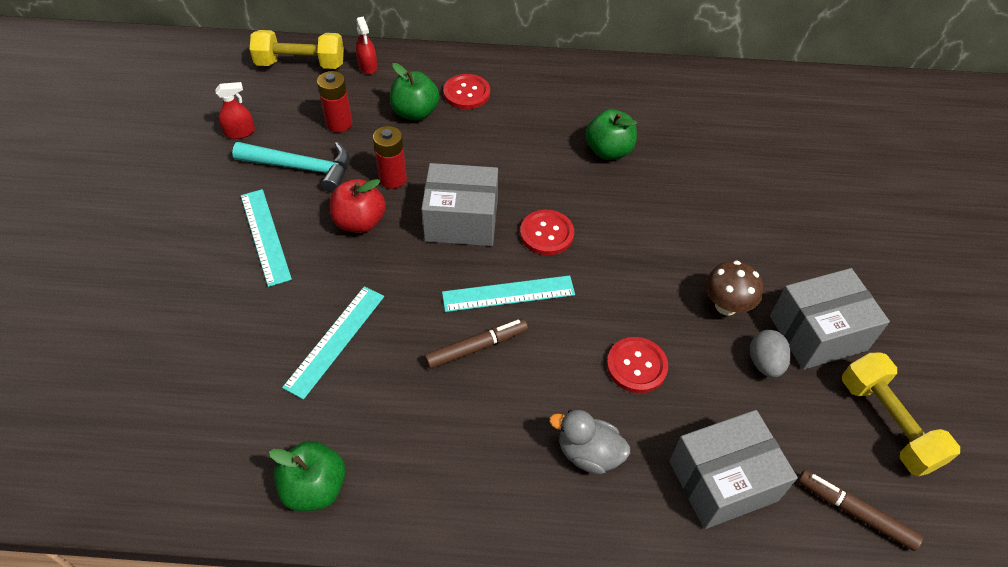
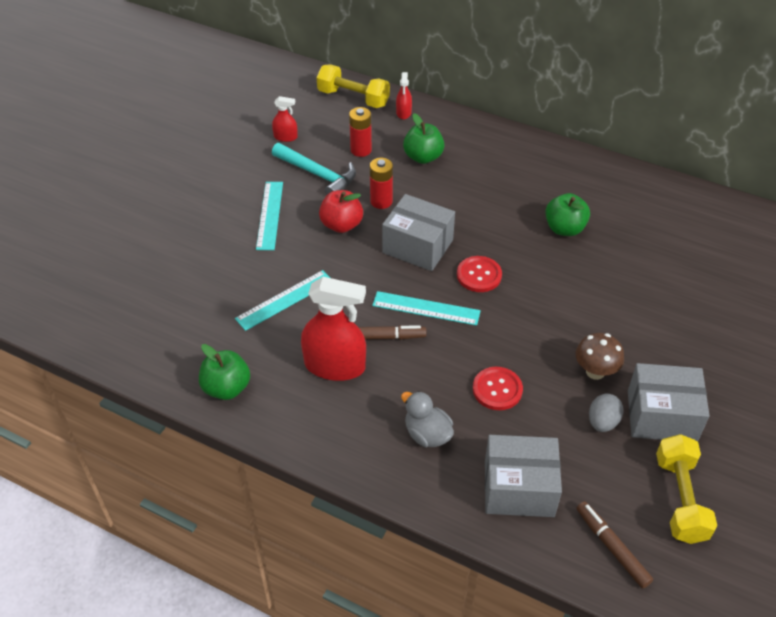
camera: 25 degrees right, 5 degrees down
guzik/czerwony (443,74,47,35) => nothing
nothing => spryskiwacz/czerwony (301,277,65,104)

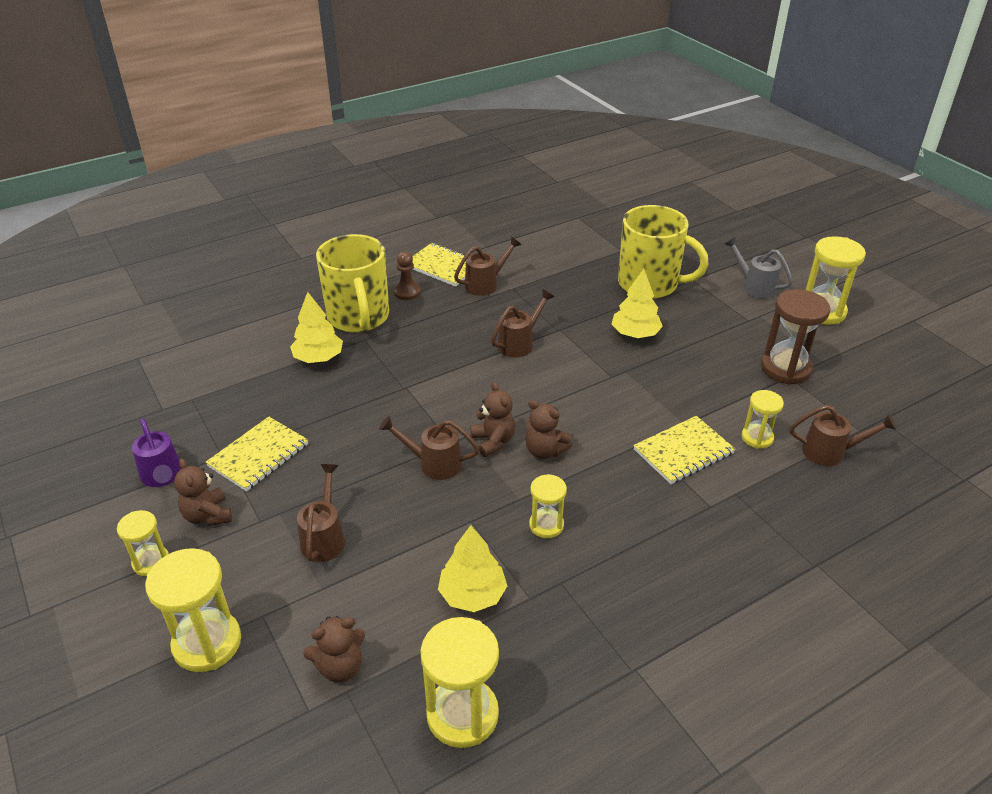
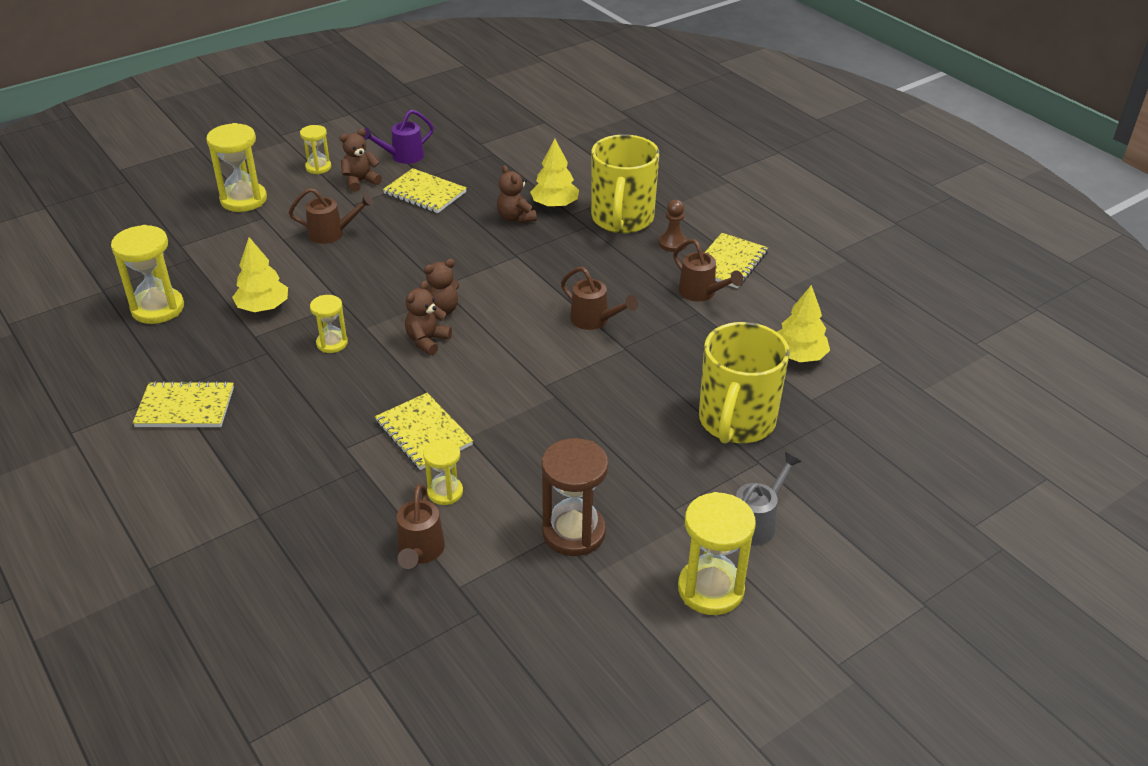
camera: 85 degrees right, 0 degrees up
miś/brązowy (303,616,62,66) => miś/brązowy (497,165,40,58), move
kubek/żółty (316,234,73,99) => kubek/żółty (591,134,68,99), 60 degrees counterclockwise
konewka/brązowy (379,416,100,64) => nothing
drzewko/żółty (612,269,51,69) => drzewko/żółty (777,285,53,77), move
nothing => zeszyt/żółty (133,381,101,46)

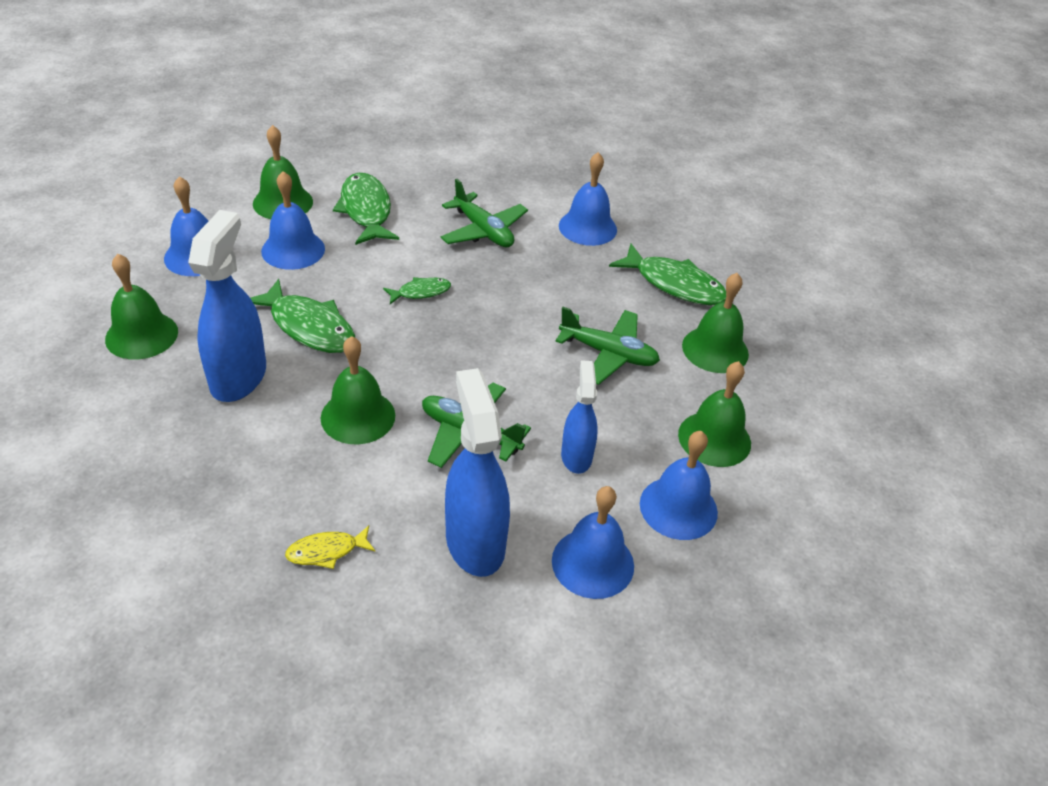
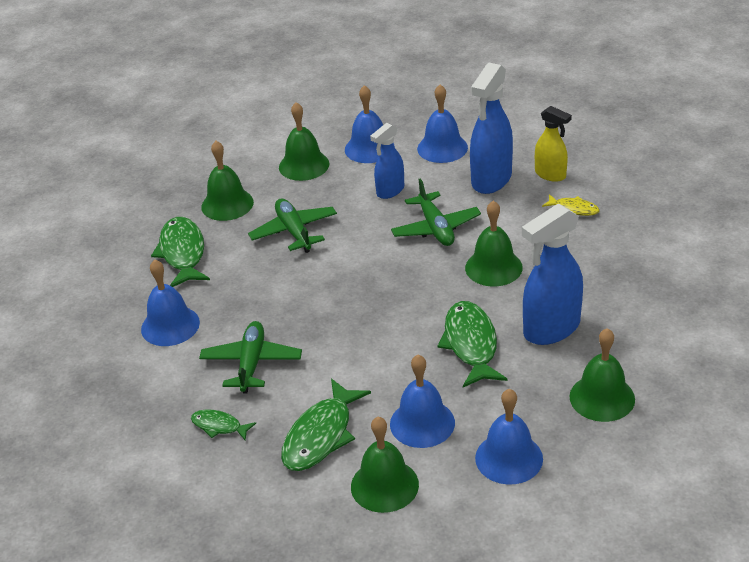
camera: 130 degrees left, 5 degrees down
ryba/zielony (383,277,68,27) => ryba/zielony (191,409,65,31), move
nothing => spryskiwacz/żółty (535,106,37,76)

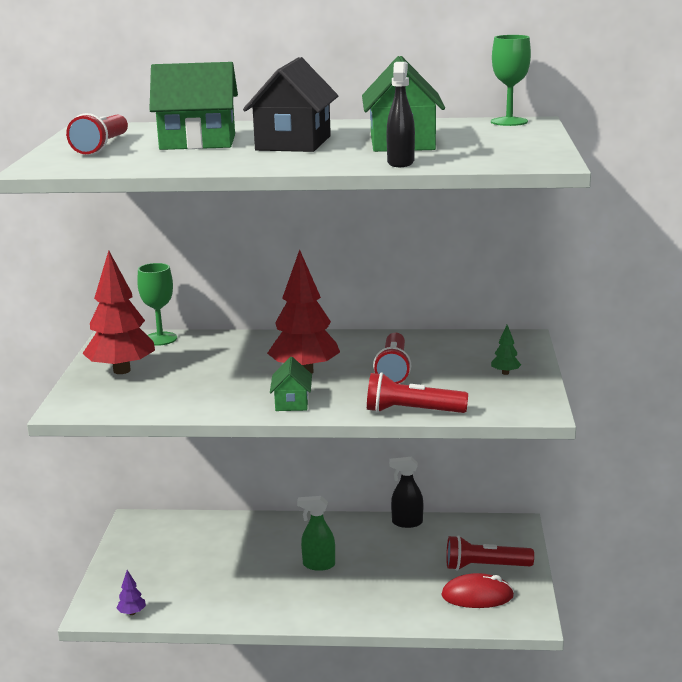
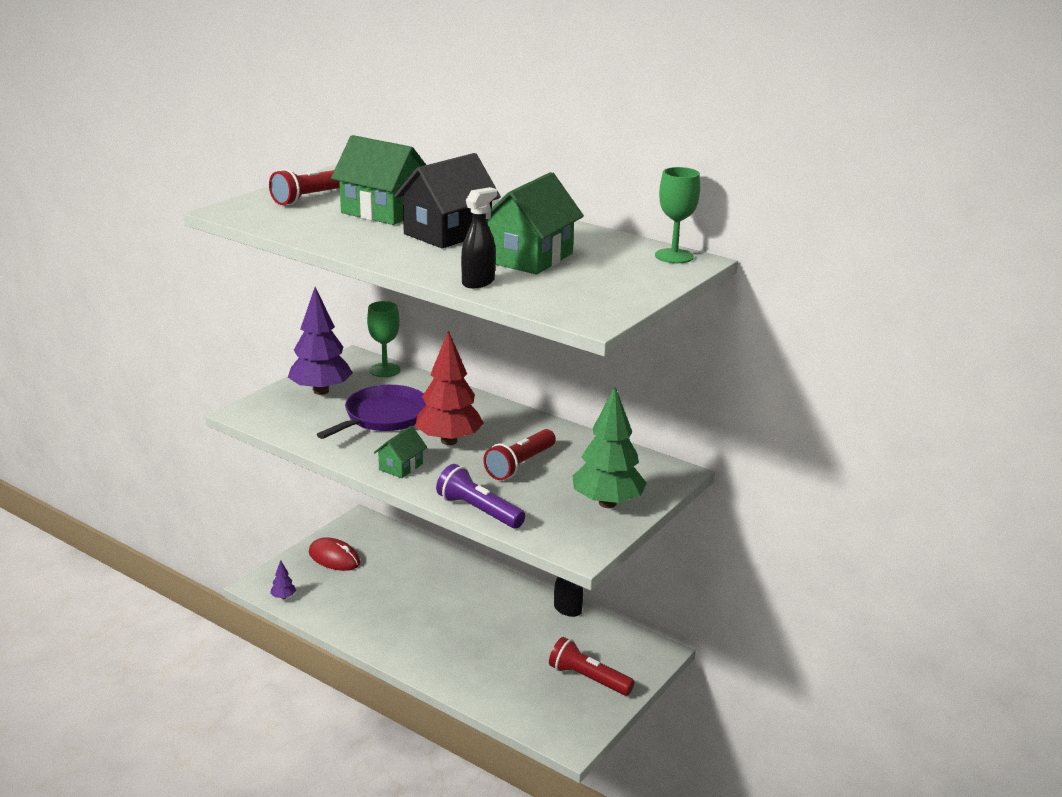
camera: 30 degrees right, 5 degrees up
drzewko/czerwony (82,250,73,124) => drzewko/fioletowy (288,287,65,108)
spryskiwacz/zielony (297,496,38,75) => nothing
latarka/czerwony (367,372,101,41) => latarka/fioletowy (436,464,89,65)
myszka/czerwony (441,573,73,35) => myszka/czerwony (309,537,51,34), move
drzewko/zielony (491,325,30,50) => drzewko/zielony (573,387,74,121), x2.44
nothing => patelnia/fioletowy (317,385,109,54)

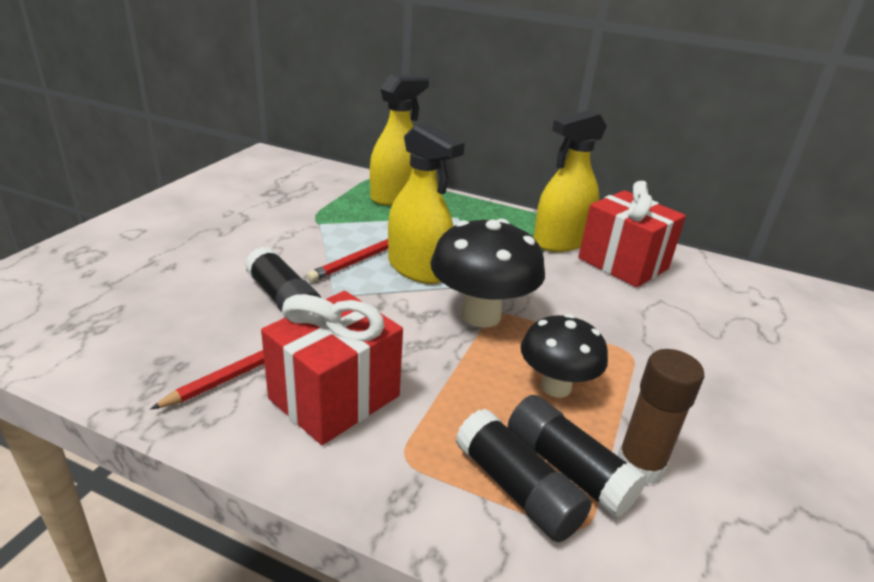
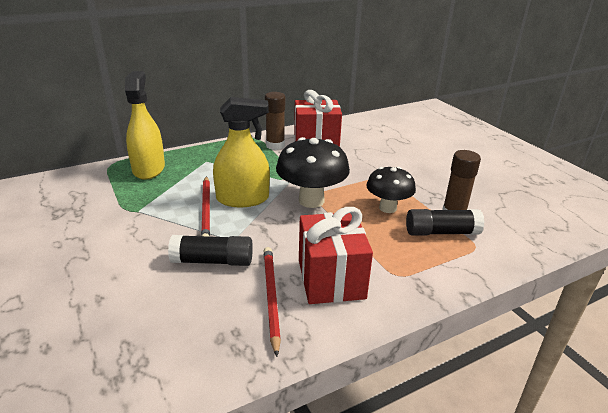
camera: 50 degrees left, 0 degrees up
klej w sztyfcie/czarny (456,409,136,133) => nothing
spryskiwacz/żółty (534,110,73,142) => klej w sztyfcie/brązowy (265,92,20,58)

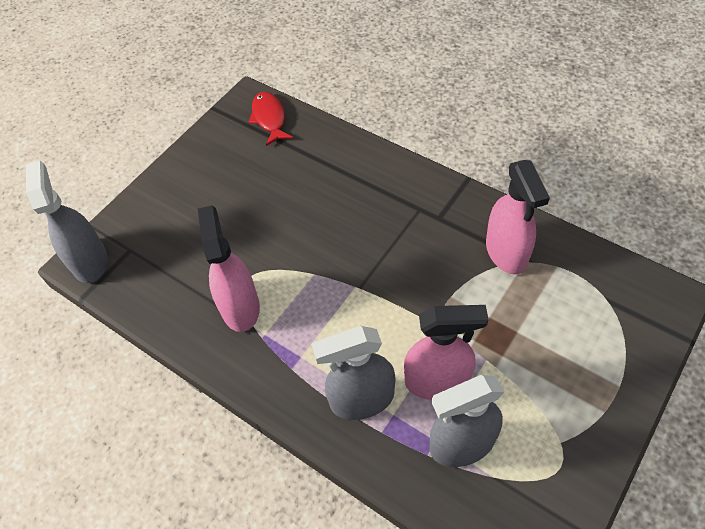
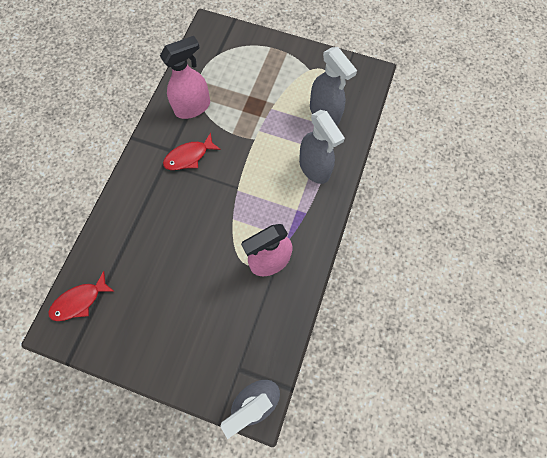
camera: 110 degrees left, 15 degrees up
spryskiwacz/różowy (404,305,85,95) => nothing
nothing => ryba/czerwony (163,132,58,38)

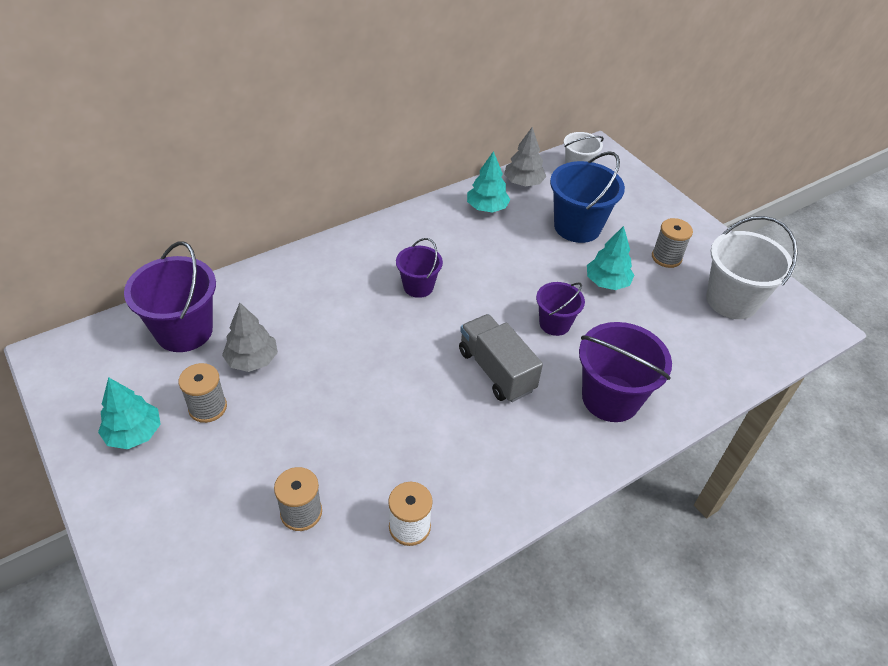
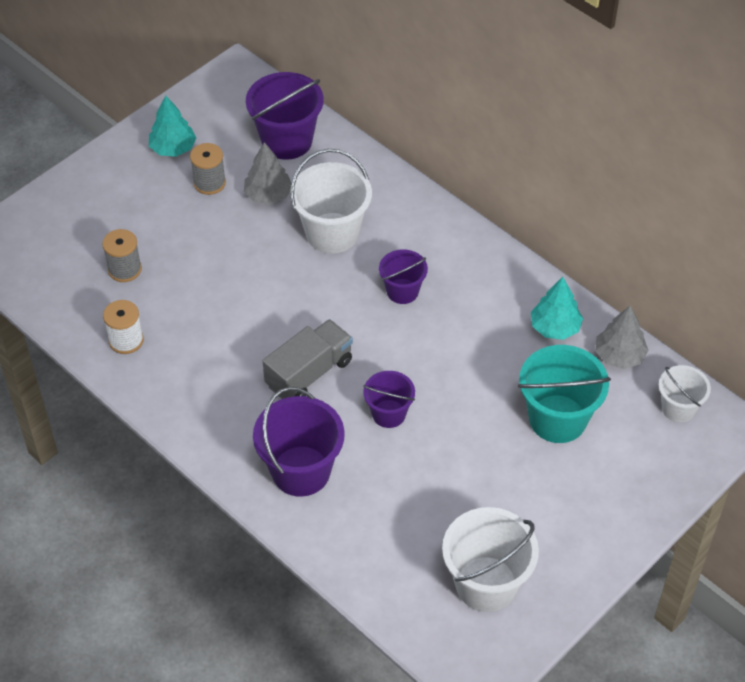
camera: 80 degrees right, 5 degrees up
wiadro/niebieski (550,151,75,92) => wiadro/turkusowy (518,345,93,98)
drzewko/turkusowy (587,226,47,64) => nothing
szpulka/szary (652,218,41,50) => nothing
nothing => wiadro/biały (290,149,82,105)

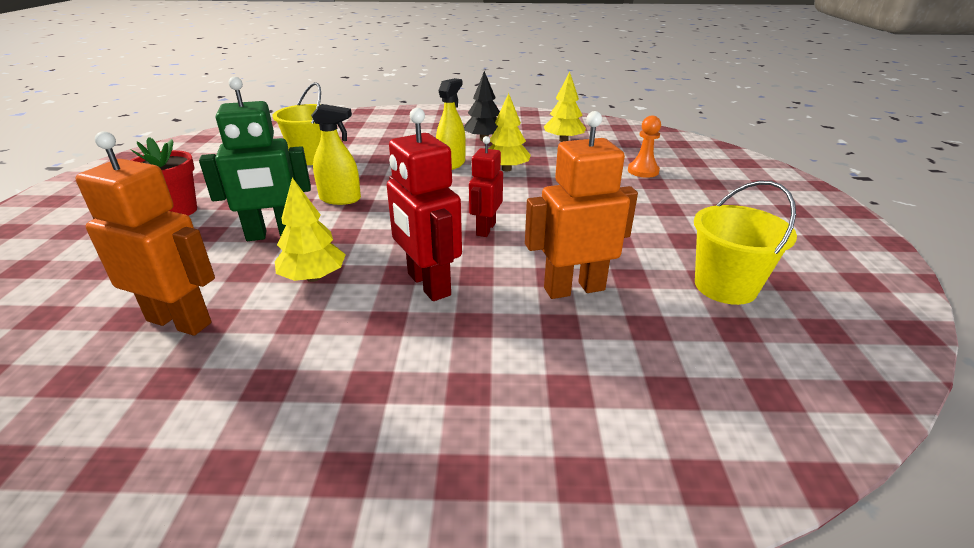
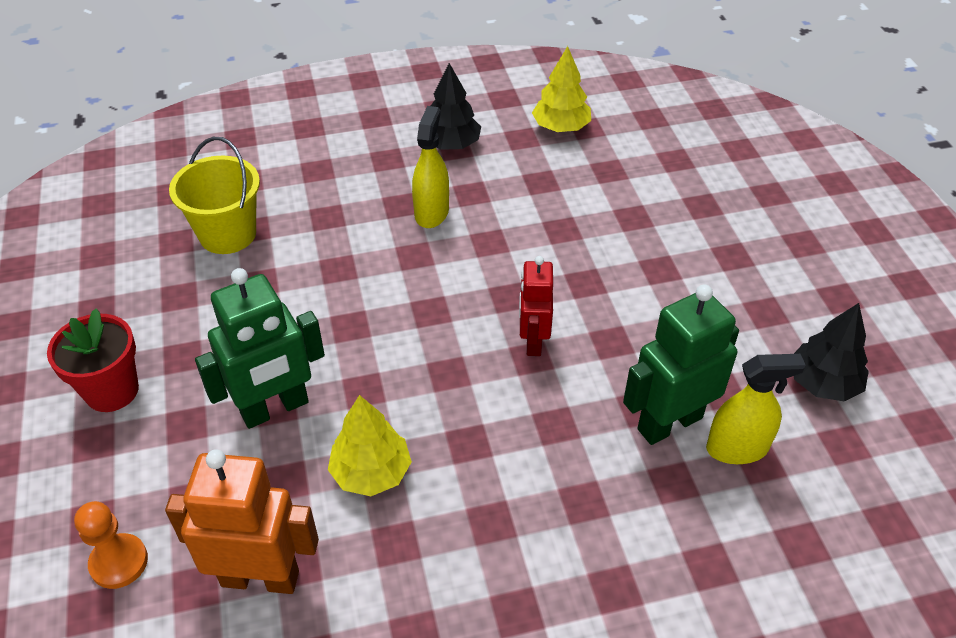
camera: 15 degrees left, 15 degrees up
spryskiwacz/żółty (311,104,50,101) => spryskiwacz/żółty (706,354,100,110), move
robot/czerwony (387,108,75,193) => nothing
drzewko/żółty (489,93,42,78) => nothing
robot/pomarańczowy (525,111,113,188) => robot/zielony (623,285,116,160)
pionek/pomarańczowy (628,115,33,63) => pionek/pomarańczowy (74,501,74,88), move
wiadro/żółty (694,181,103,124) => drzewko/czarny (794,303,75,99)

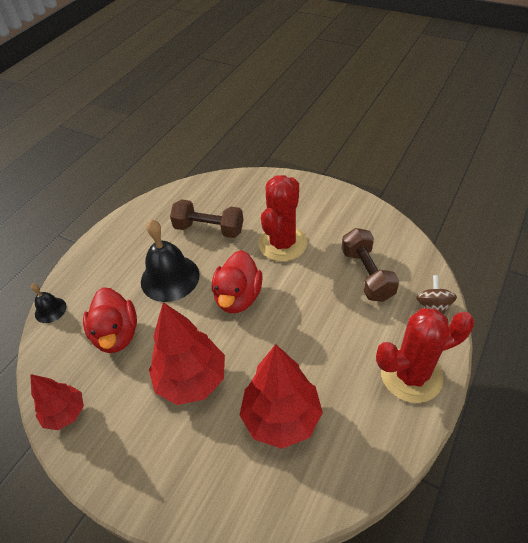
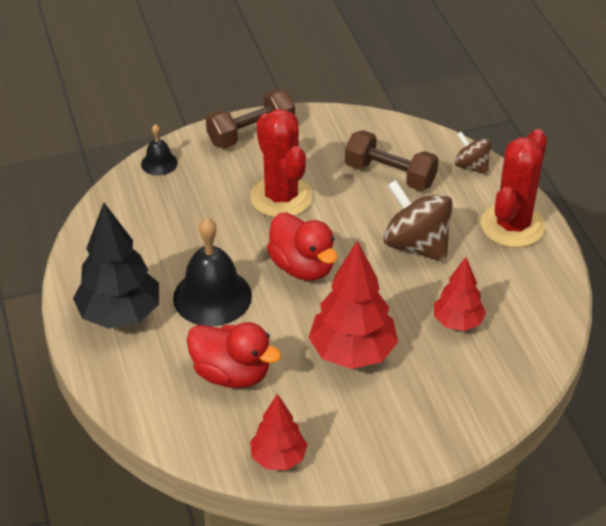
camera: 50 degrees left, 5 degrees down
dzwonek/czarny (31,283,36,40) => dzwonek/czarny (141,124,37,52), move
hantel/brązowy (170,199,73,39) => hantel/brązowy (206,89,89,59), move
drzewko/czerwony (240,344,83,105) => drzewko/czerwony (434,257,52,74), x0.61
nothing => drzewko/czarny (73,203,86,126)
nothing => bączek/brązowy (383,180,70,82)

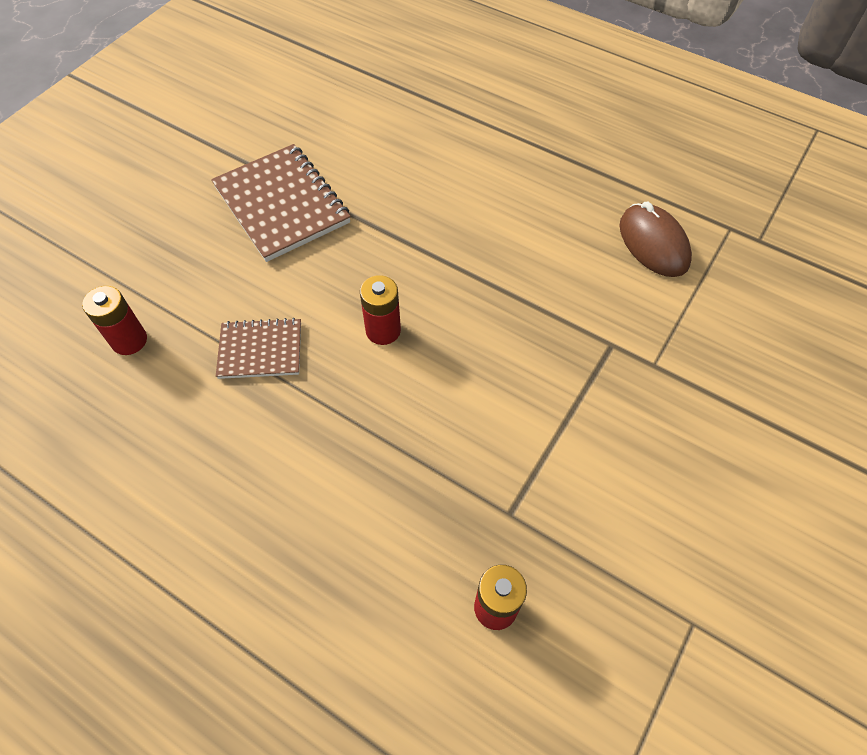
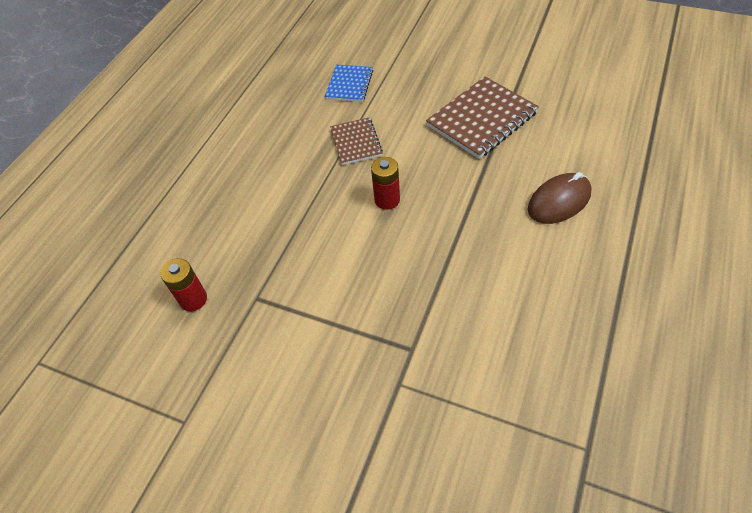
camera: 85 degrees right, 5 degrees down
bateria/czerwony (82,286,65,69) => zeszyt/niebieski (325,65,48,37)
myszka/brązowy (620,202,72,75) => myszka/brązowy (528,172,64,52), move

